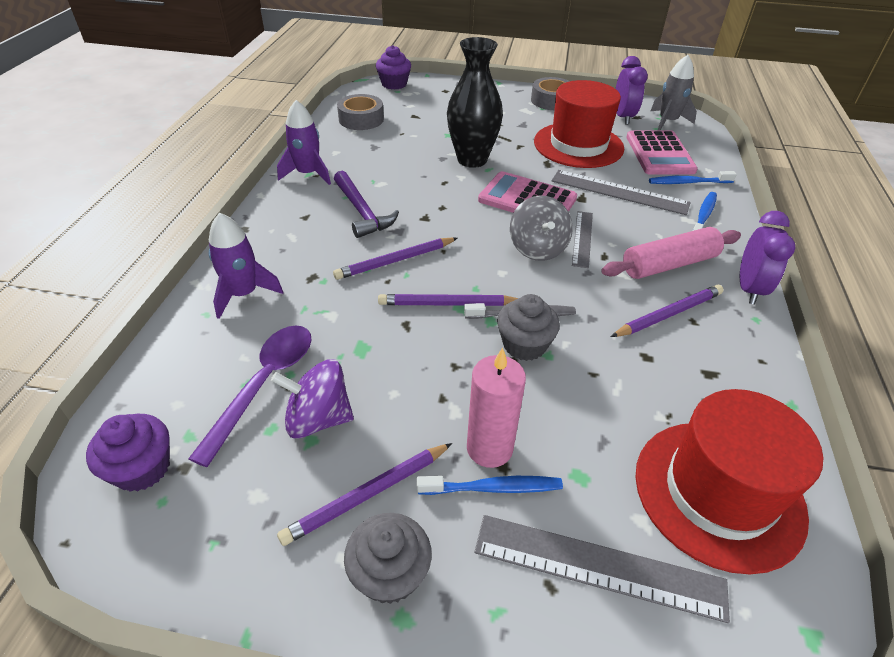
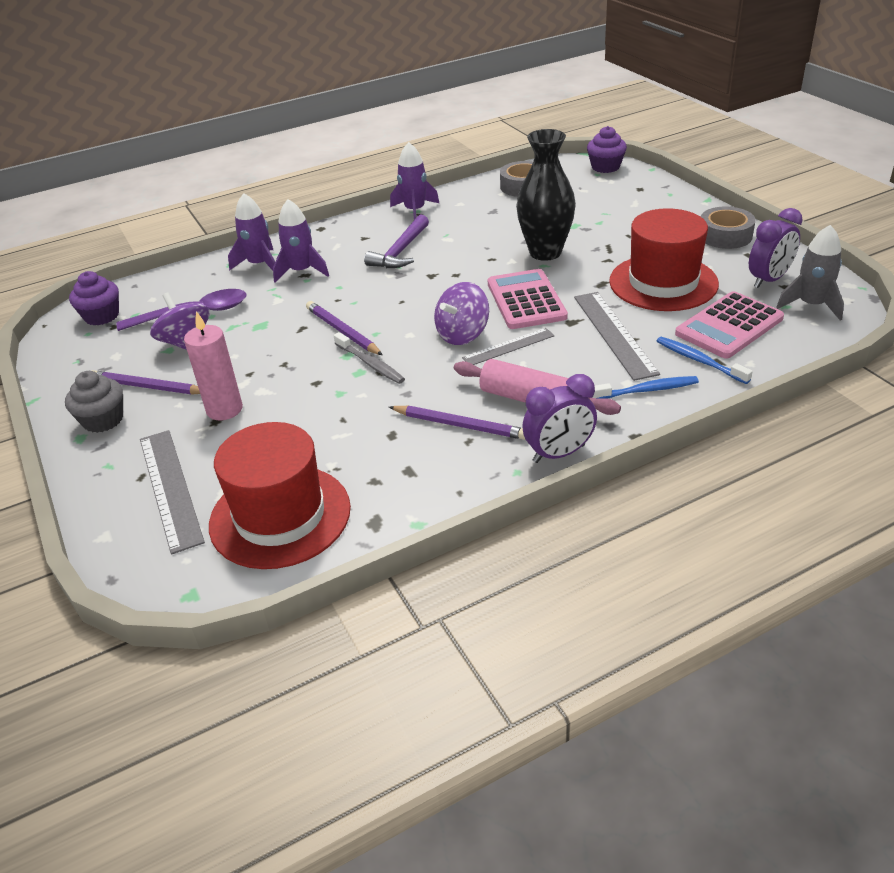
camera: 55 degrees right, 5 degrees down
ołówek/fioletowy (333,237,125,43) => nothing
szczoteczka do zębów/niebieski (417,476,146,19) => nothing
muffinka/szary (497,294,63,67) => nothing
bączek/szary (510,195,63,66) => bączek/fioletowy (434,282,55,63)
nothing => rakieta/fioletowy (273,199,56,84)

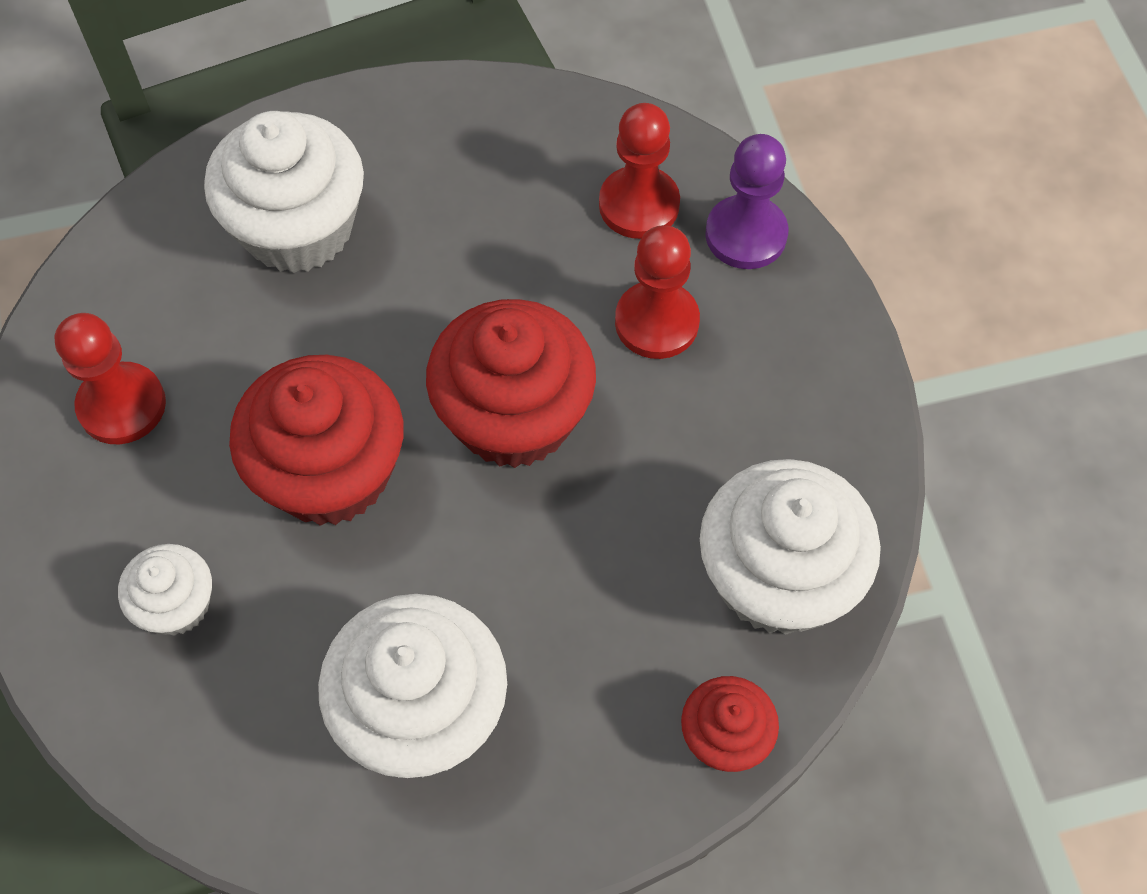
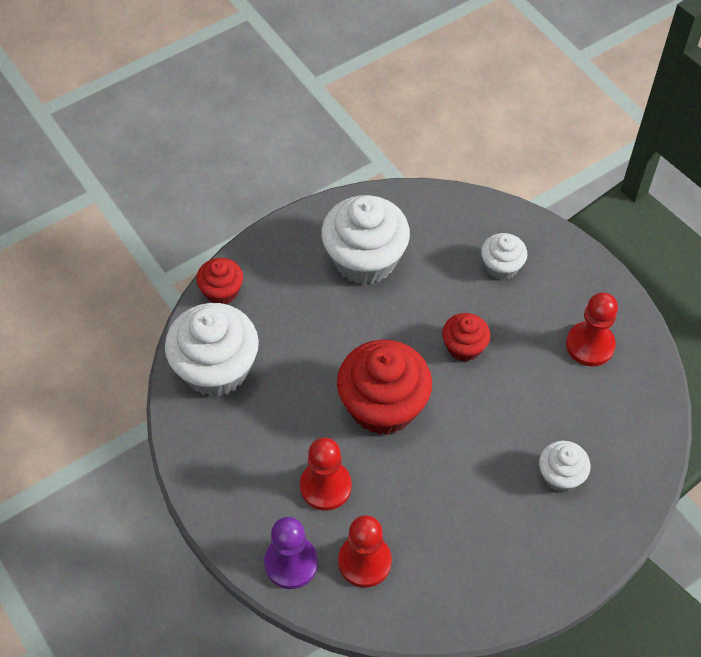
camera: 160 degrees right, 5 degrees down
muffinka/biały (204,111,160,162) => muffinka/biały (539,441,51,51), x0.53
muffinka/czerwony (229,355,174,171) => muffinka/czerwony (442,313,48,49), x0.53

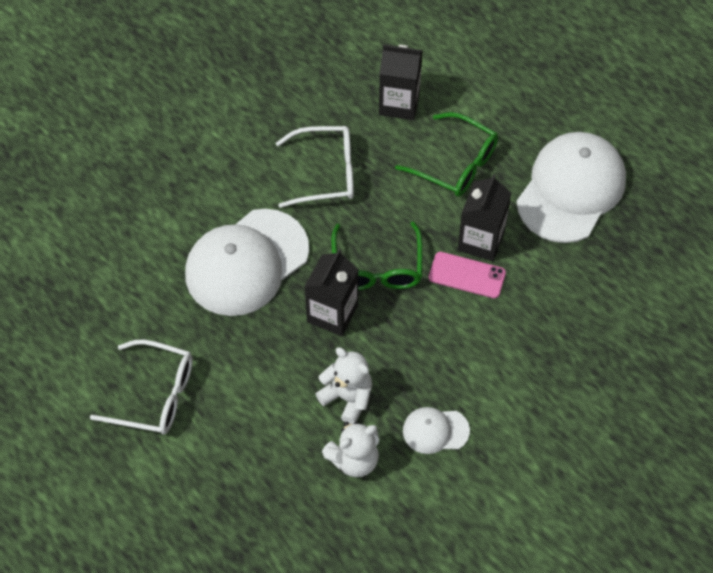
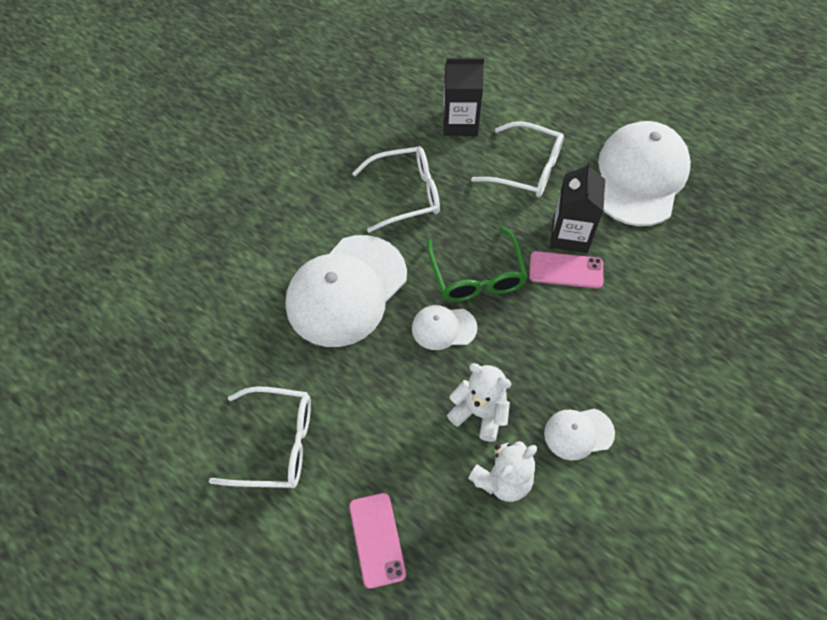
camera: 10 degrees left, 0 degrees up
karton mleka/czarny (304,249,55,87) => czapka/biały (412,305,65,45)
okulary/zielony (395,112,103,85) => okulary/biały (471,121,93,76)
nothing => telefon/różowy (349,493,57,96)

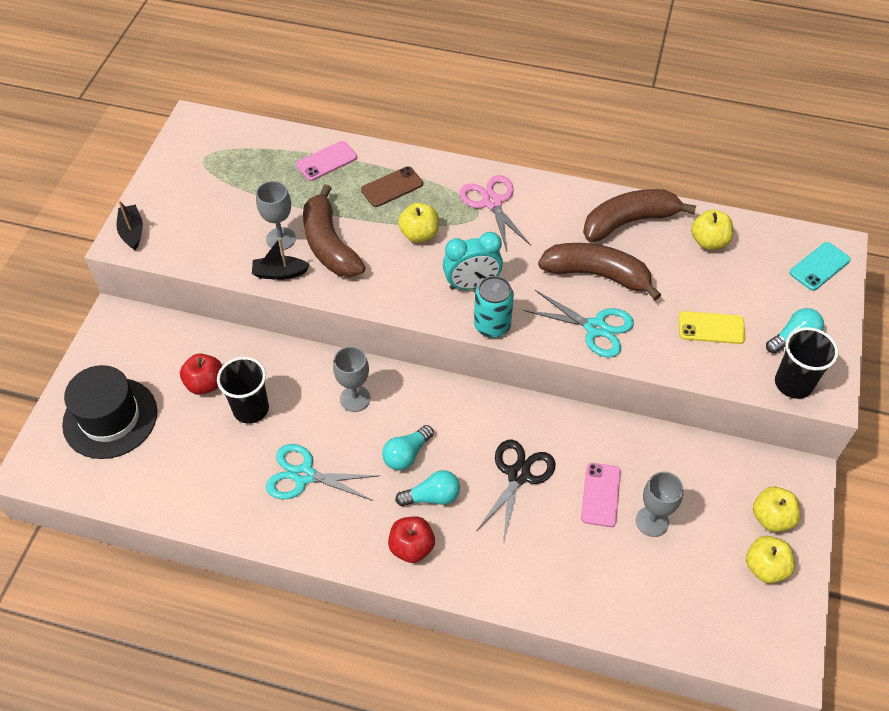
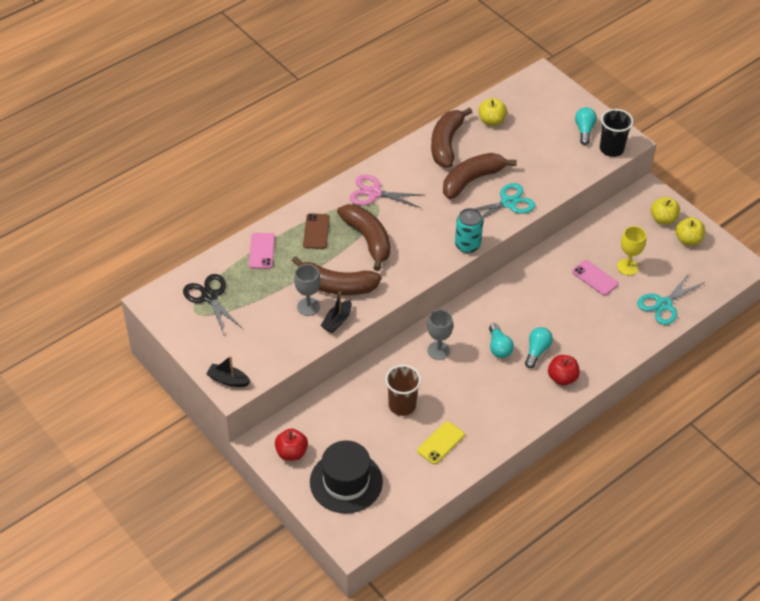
camera: 55 degrees left, 5 degrees down
jabłko/czerwony (180,353,42,42) => jabłko/czerwony (275,429,33,32), move
szklanka/czarny (217,357,52,67) => szklanka/brązowy (385,365,36,51)
nożyczki/turkusowy (266,444,114,57) => nożyczki/turkusowy (637,272,68,53), move
jabłko/żółty (398,203,41,40) => banan/brązowy (337,204,53,67)
budzik/turkusowy (443,232,60,58) => nothing
nożyczki/czarny (477,440,79,100) => nożyczki/czarny (183,274,60,61), move
kielich/szary (636,471,48,66) => kielich/żółty (617,226,29,49)
telefon/żółty (679,311,67,33) => telefon/żółty (417,421,48,43), move
telefon/turkusowy (790,242,61,49) => nothing

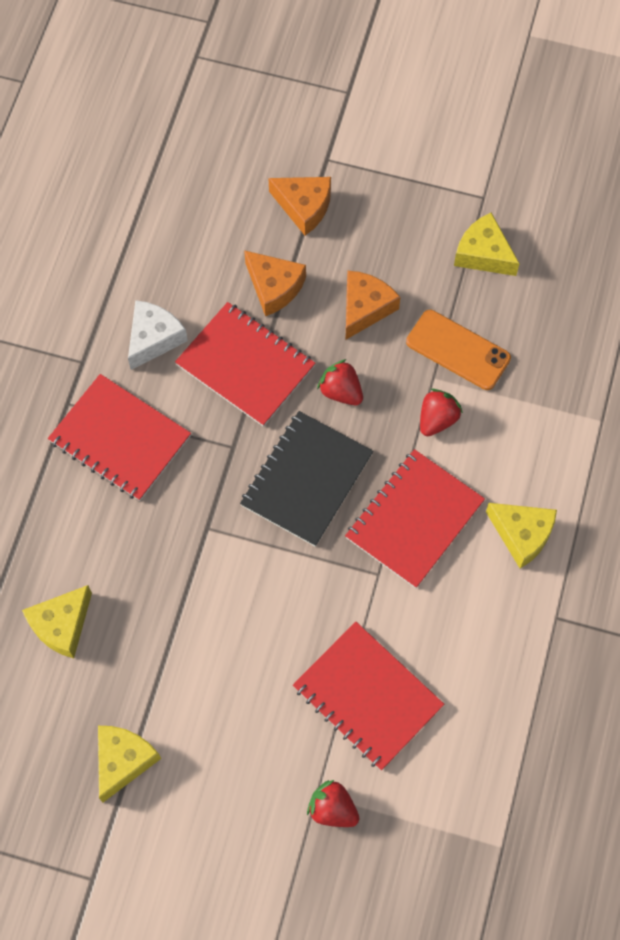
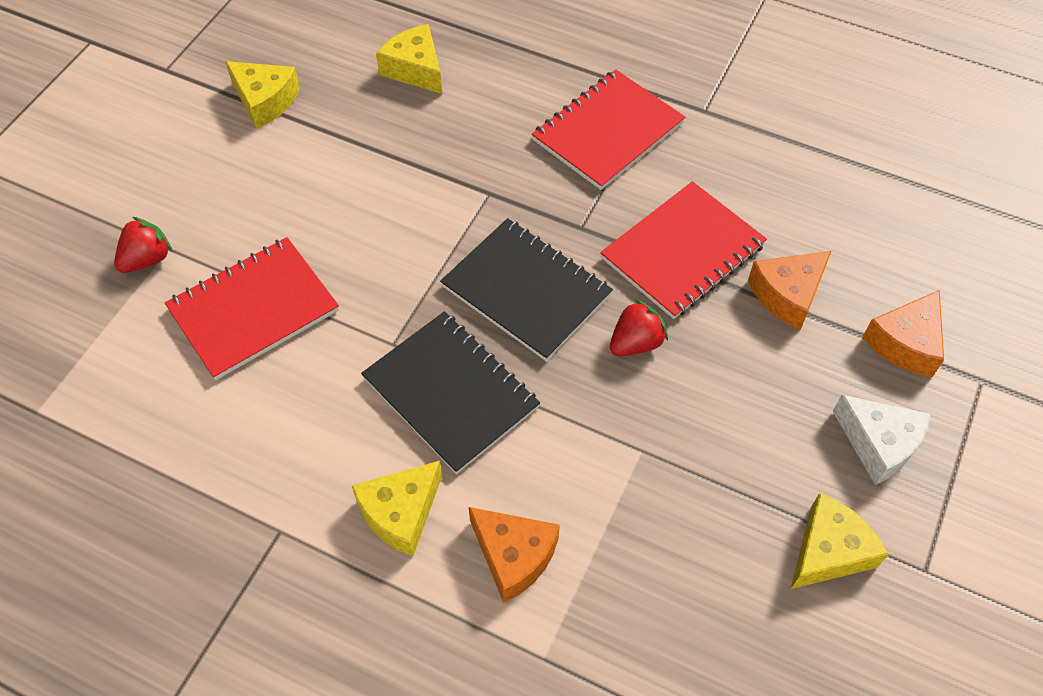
camera: 100 degrees right, 10 degrees down
ser/biały (128,300,60,70) => ser/biały (833,395,97,90), move
zeszyt/czerwony (345,449,140,139) => zeszyt/czarny (361,311,179,163)
ser/pomarańczowy (346,271,54,68) => ser/pomarańczowy (469,507,91,96), move
telefon/pomarańczowy (406,310,105,80) => nothing
truskawka/czerwony (420,389,43,47) => nothing

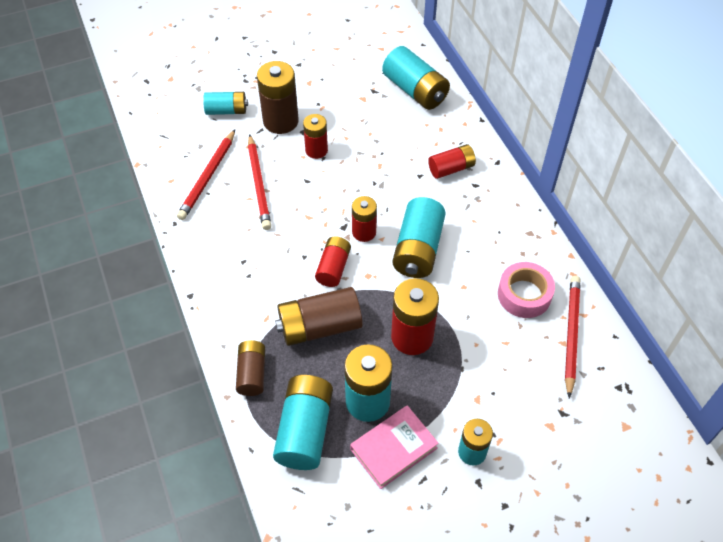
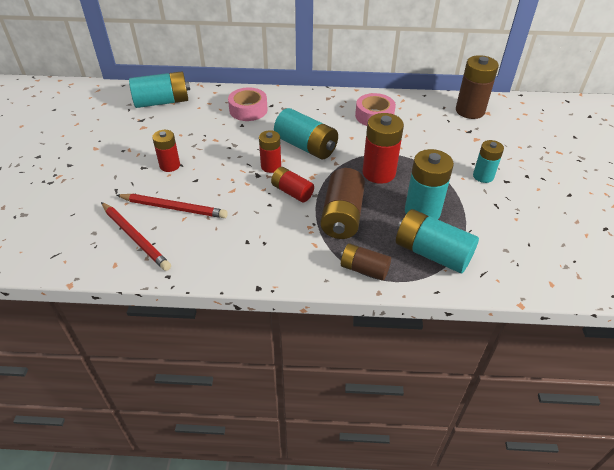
camera: 65 degrees left, 10 degrees down
bateria/turkusowy (203,92,45,23) => nothing
bateria/brązowy (257,61,42,73) => bateria/brązowy (456,55,43,64), move
książka/różowy (350,405,89,84) => nothing
bateria/czerwony (428,144,48,35) => taśma klejąca/różowy (228,88,39,33)
ołówek/czerwony (565,276,15,122) => nothing

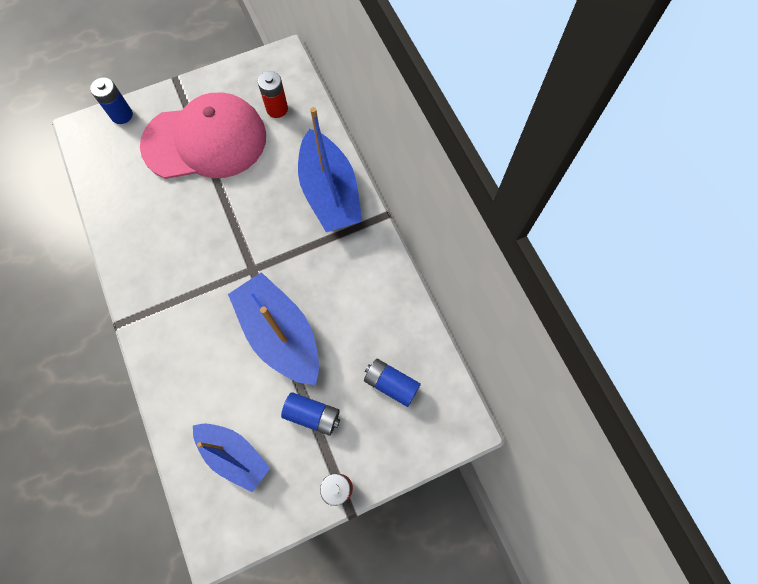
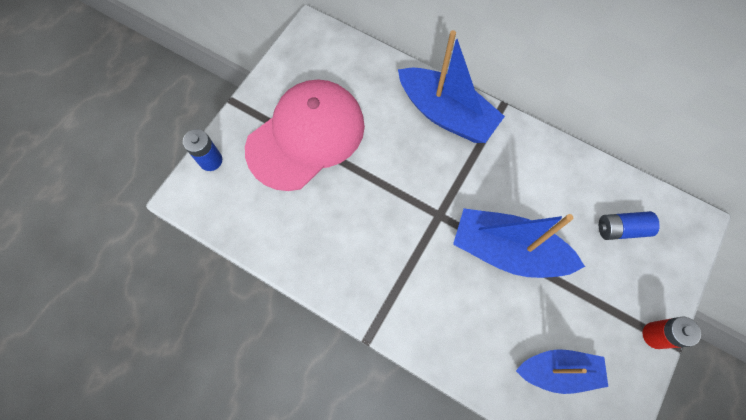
camera: 35 degrees left, 0 degrees up
bateria/czerwony (258,71,30,47) => nothing
bateria/niebieski (281,392,59,44) => nothing

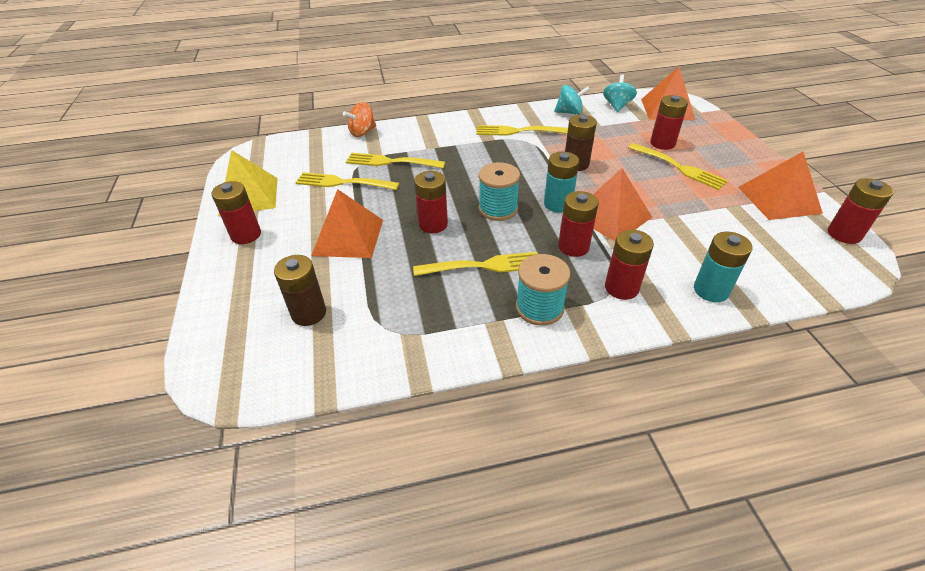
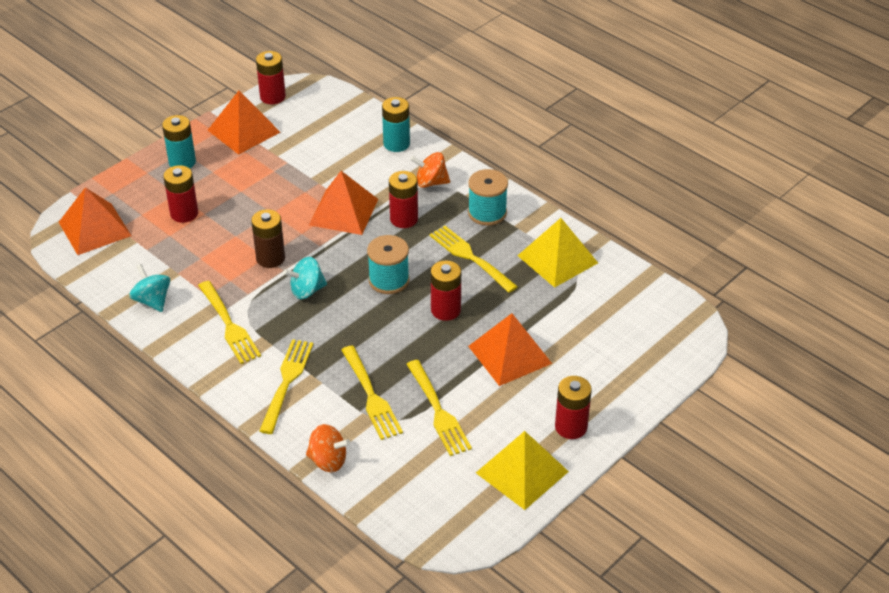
camera: 125 degrees left, 0 degrees up
bateria/brązowy (274,255,52,71) => nothing
bateria/turkusowy (544,152,35,61) => bateria/turkusowy (162,115,34,54), move
bączek/turkusowy (603,74,34,38) => bączek/turkusowy (283,257,44,42), move
bateria/czerwony (605,229,49,71) => bączek/pomarańczowy (410,152,40,36)
widelec/żółty (628,143,100,47) => widelec/żółty (259,339,54,95), move
nothing => piramida/żółty (517,218,81,70)

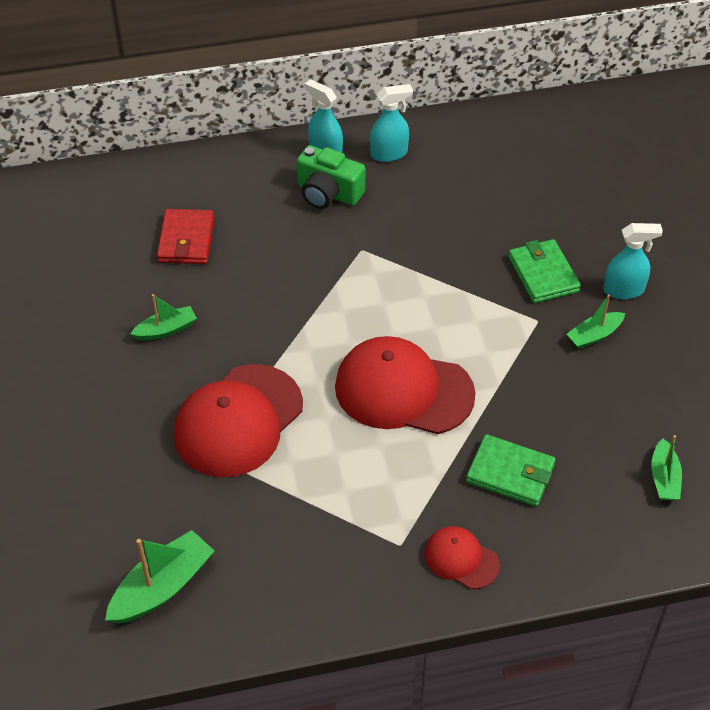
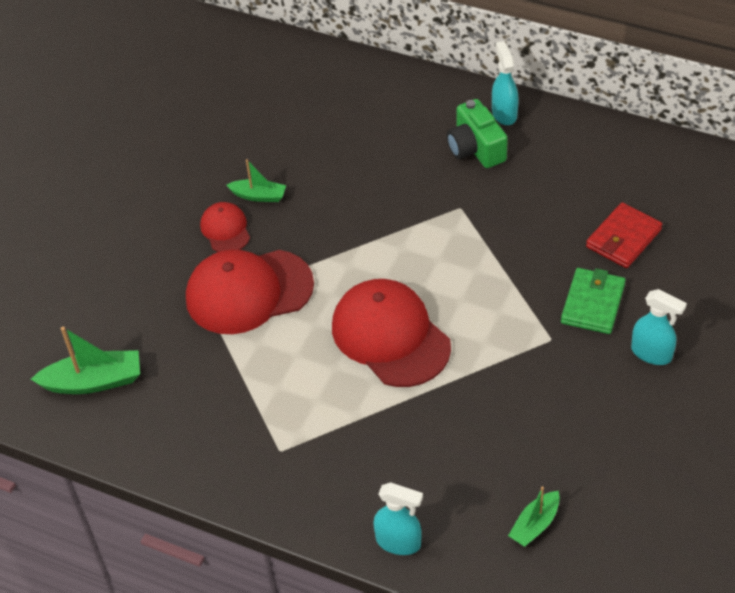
camera: 40 degrees right, 0 degrees up
portfel/czerwony (157,209,57,55) => portfel/czerwony (586,202,76,66), move
spryskiwacz/turkusowy (370,84,43,78) => spryskiwacz/turkusowy (373,482,50,73), move
czapka/czerwony (424,526,76,63) => czapka/czerwony (200,202,50,50), move
portfel/zielony (466,434,90,72) => nothing
łódka/zielony (567,295,58,54) => nothing

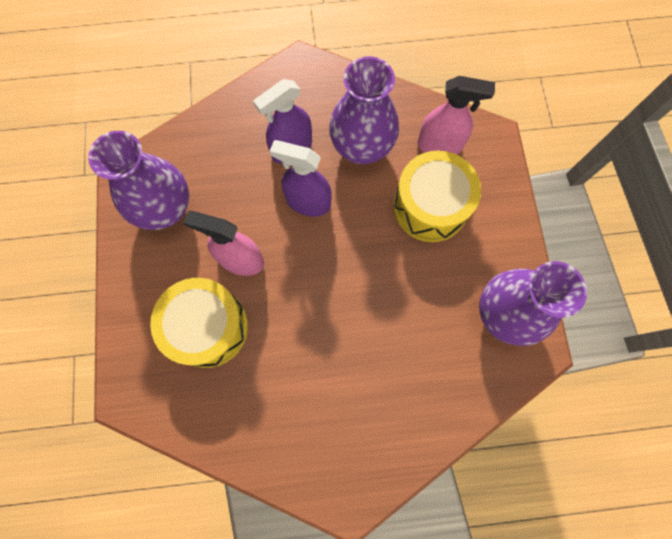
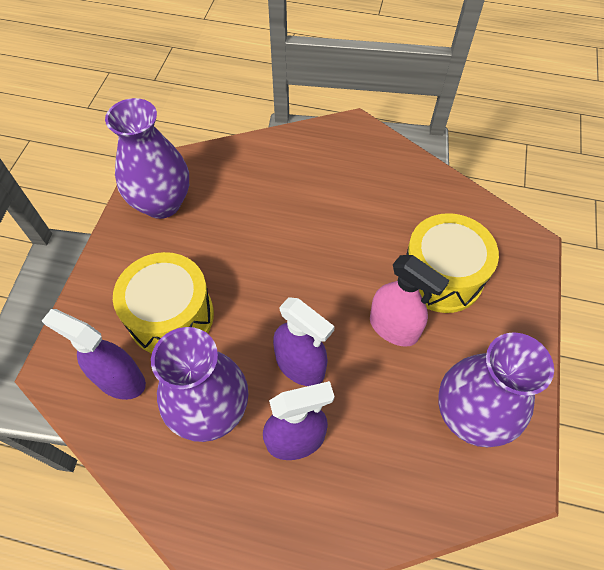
camera: 160 degrees left, 15 degrees down
spryskiwacz/różowy (418,76,77,79) => spryskiwacz/fioletowy (42,309,104,91)

